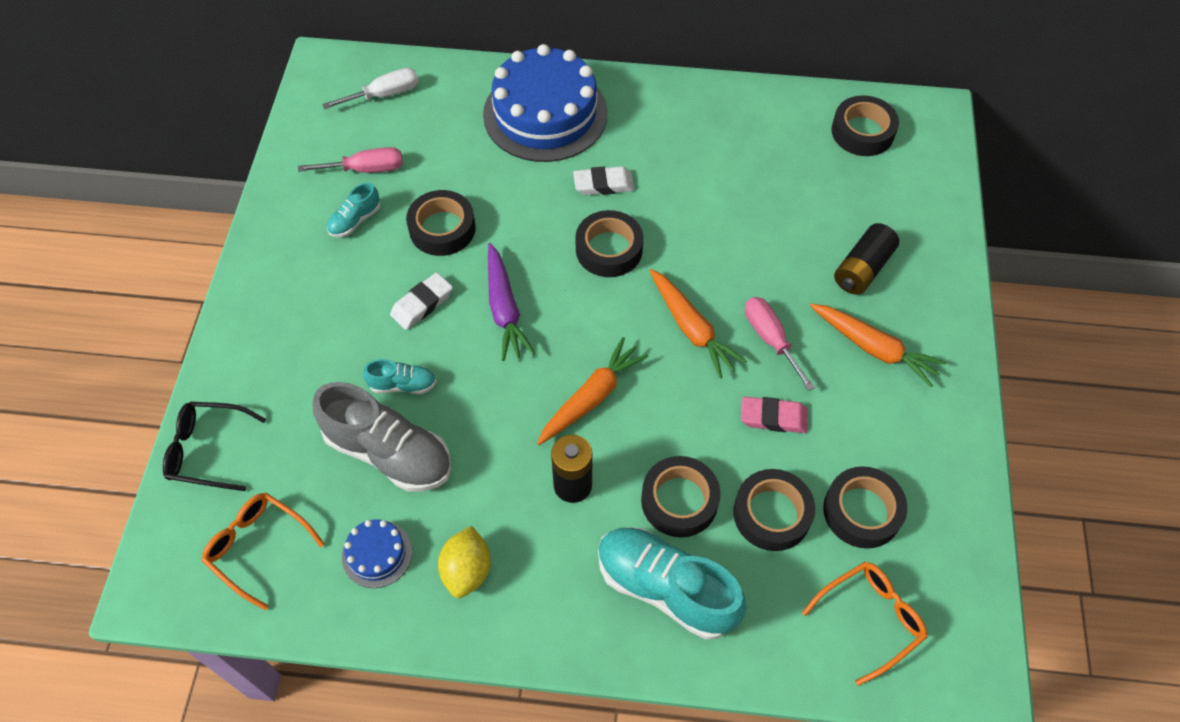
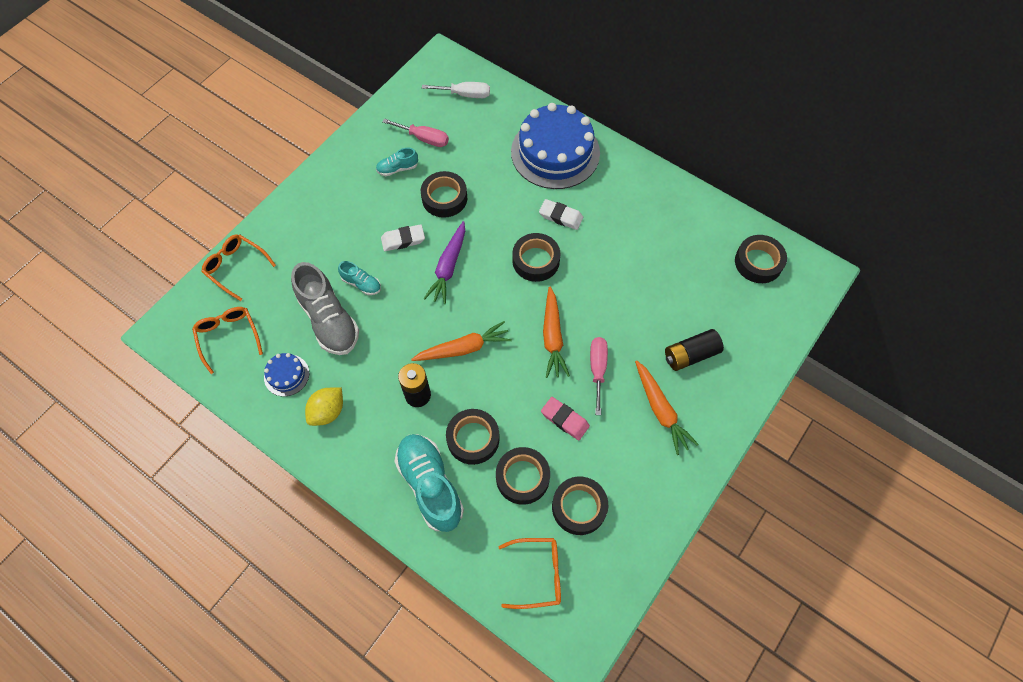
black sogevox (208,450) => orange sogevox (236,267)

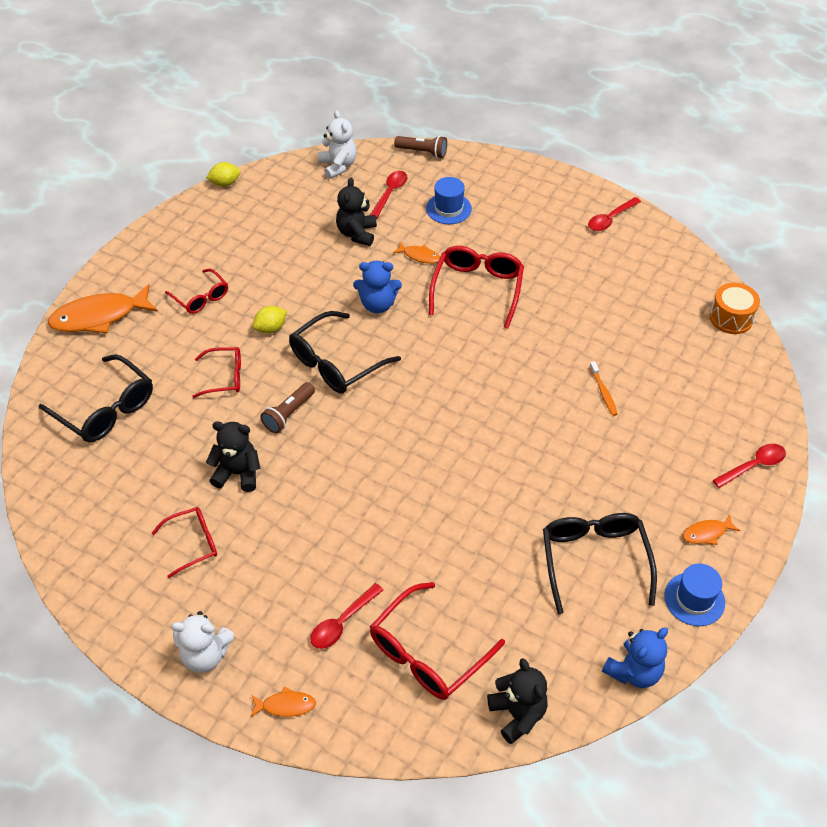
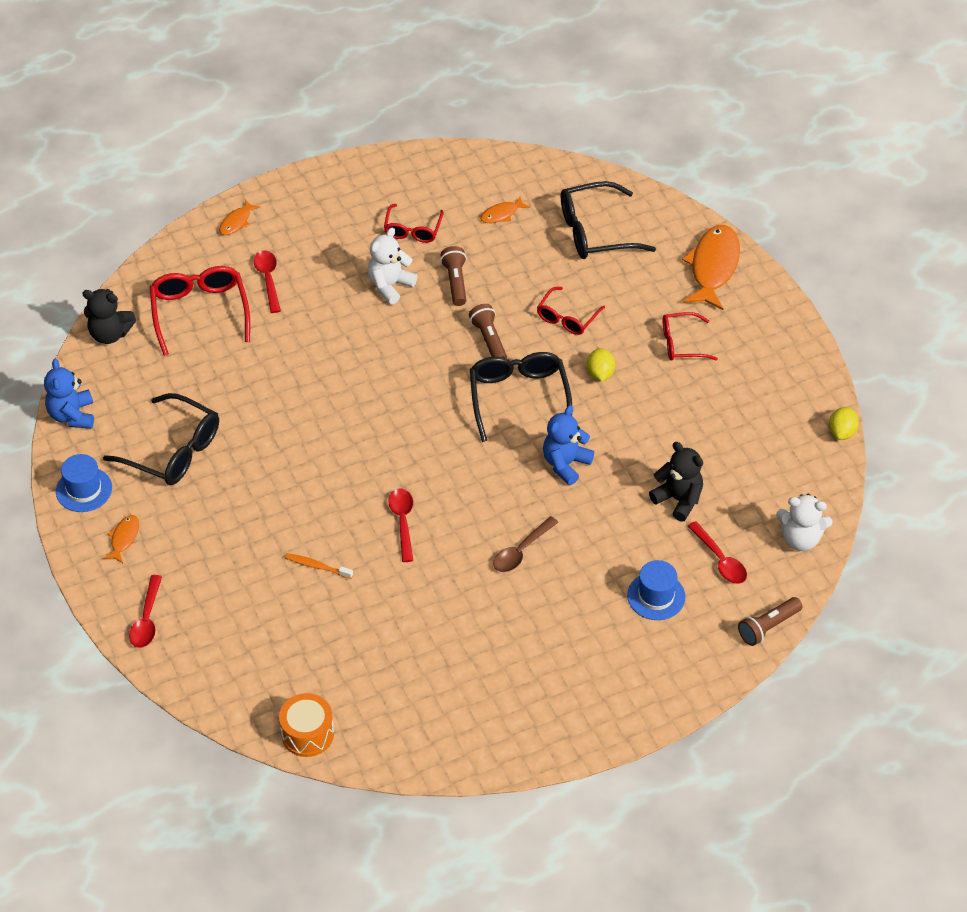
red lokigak (610,219) => red lokigak (402,522), relocated
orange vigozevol (419,256) => orange vigozevol (501,214), relocated
red sogevox (477,289) => brown lokigak (521,551)
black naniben (238,473) => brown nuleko (455,282)
white naniben (206,655) => white naniben (390,286), relocated

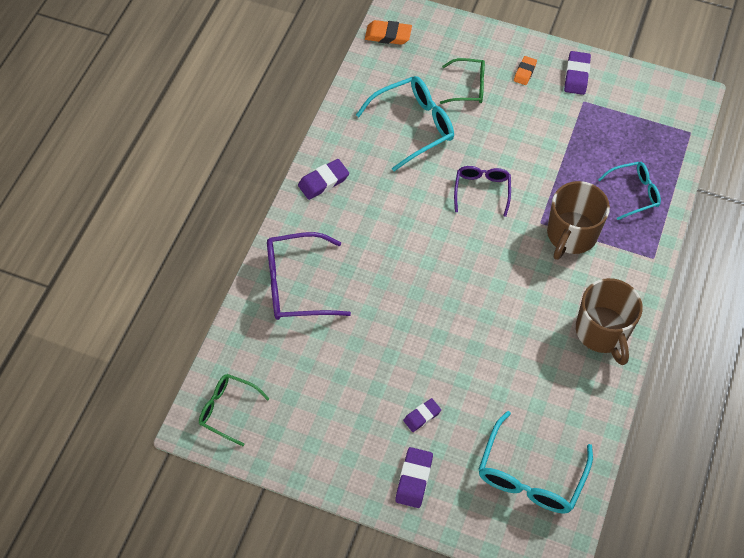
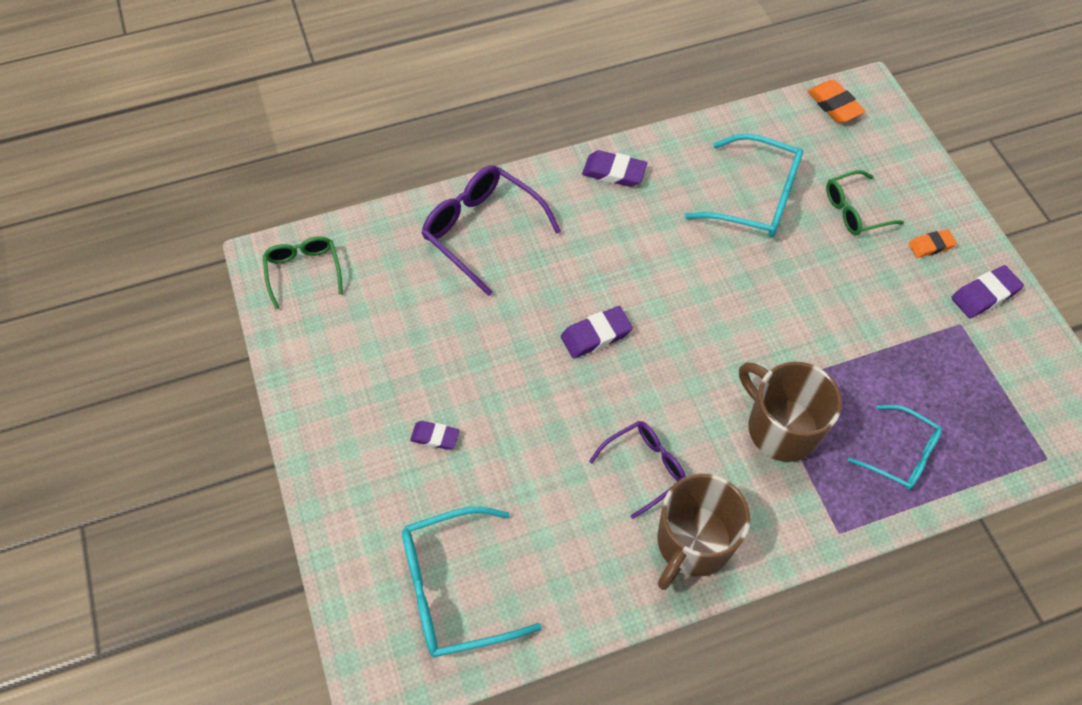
green sogevox (468,87) => green sogevox (854,211), 105 degrees clockwise
purple sogevox (482,190) => purple sogevox (644,467), relocated
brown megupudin (571,235) => brown megupudin (781,427), 60 degrees clockwise
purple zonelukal (414,479) => purple zonelukal (596,335), relocated

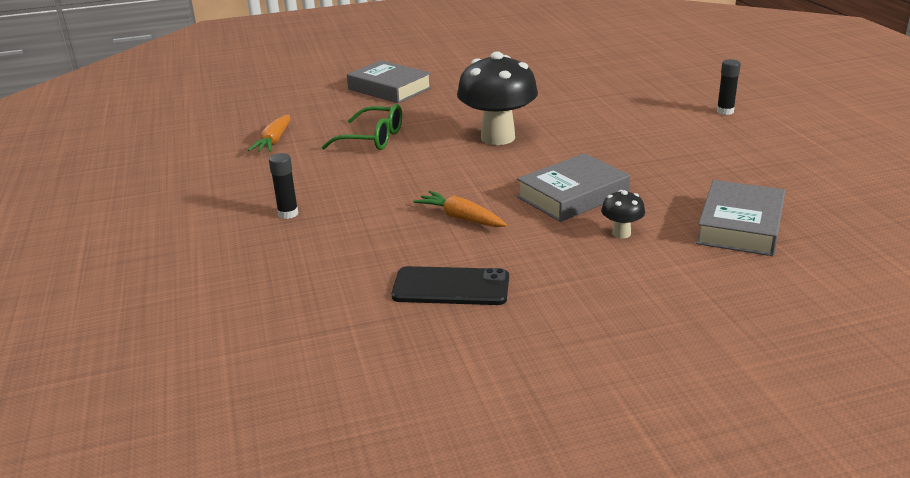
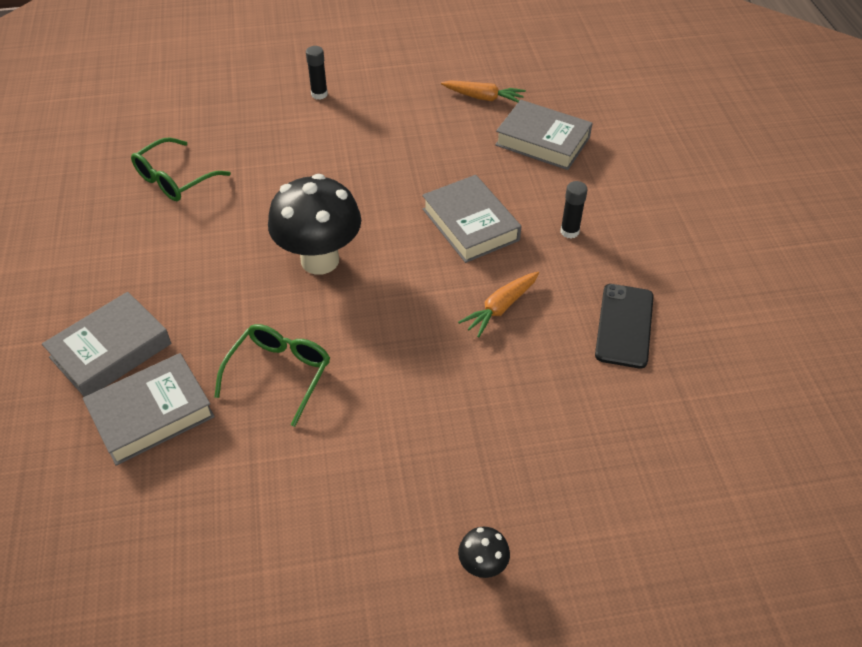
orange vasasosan (274,141) => orange vasasosan (483,98), relocated
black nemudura (288,214) => black nemudura (569,231), relocated
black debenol (621,233) => black debenol (482,566), relocated
nothing => green sogevox (175,179)
nothing => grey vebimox (152,414)

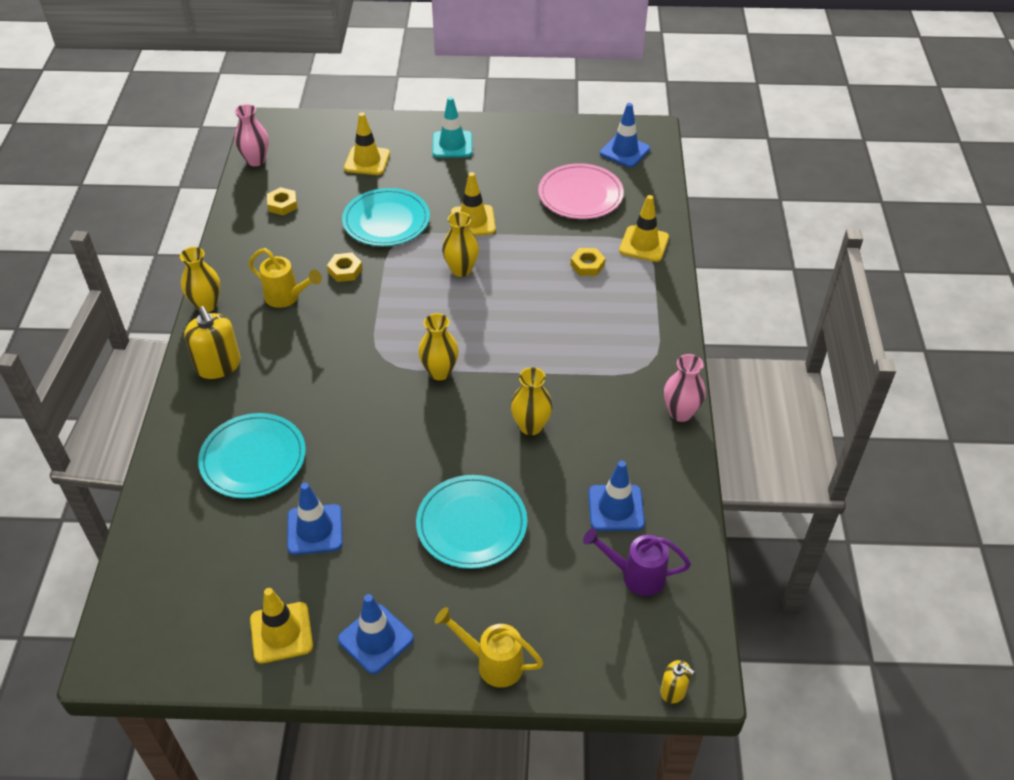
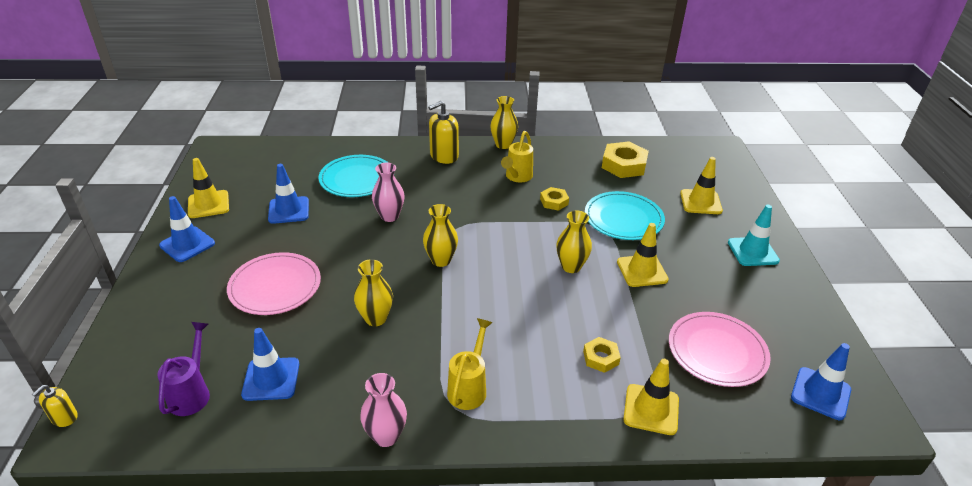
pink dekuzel (256,160) => pink dekuzel (389,216), relocated
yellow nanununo (282,204) => yellow nanununo (624,165), x1.78
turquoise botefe (471,524) => pink botefe (275,286)
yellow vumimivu (492,662) => yellow vumimivu (469,387), relocated

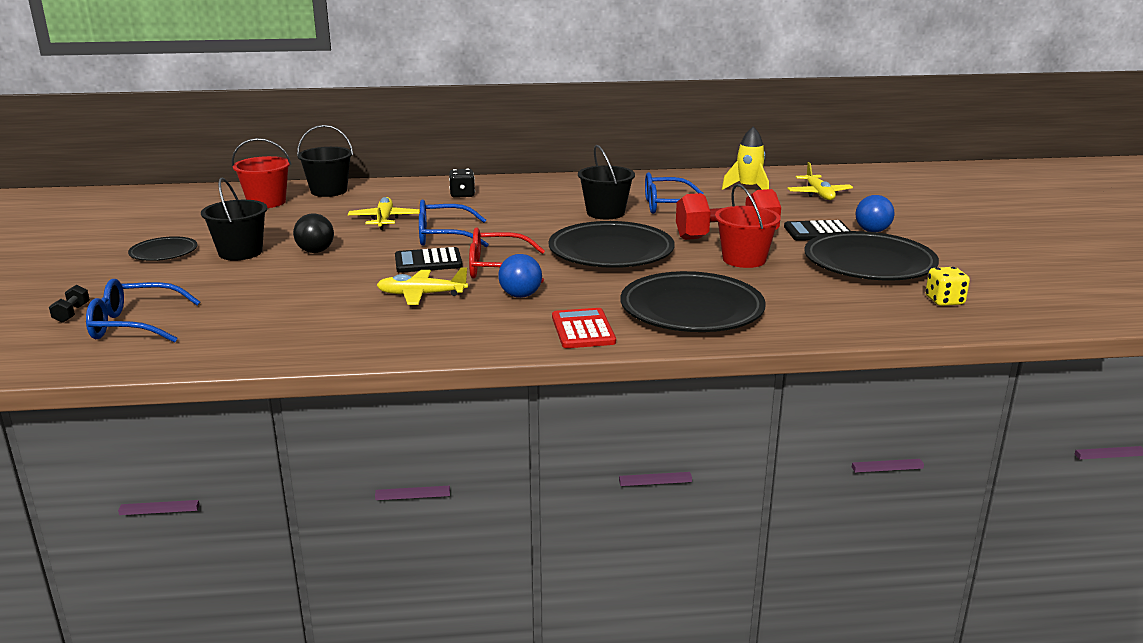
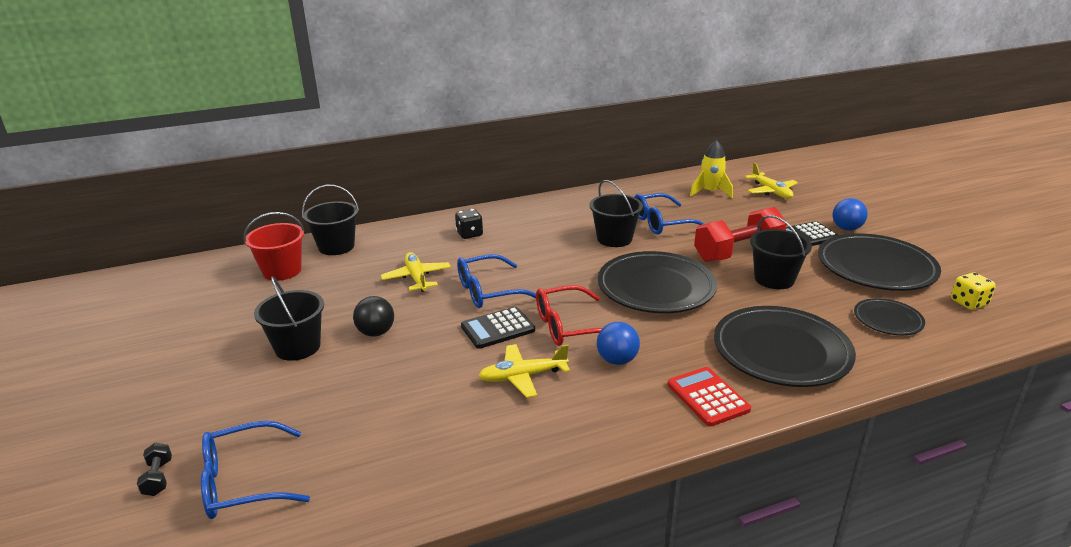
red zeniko (744,259) => black zeniko (774,279)
black botefe (164,253) => black botefe (887,320), relocated

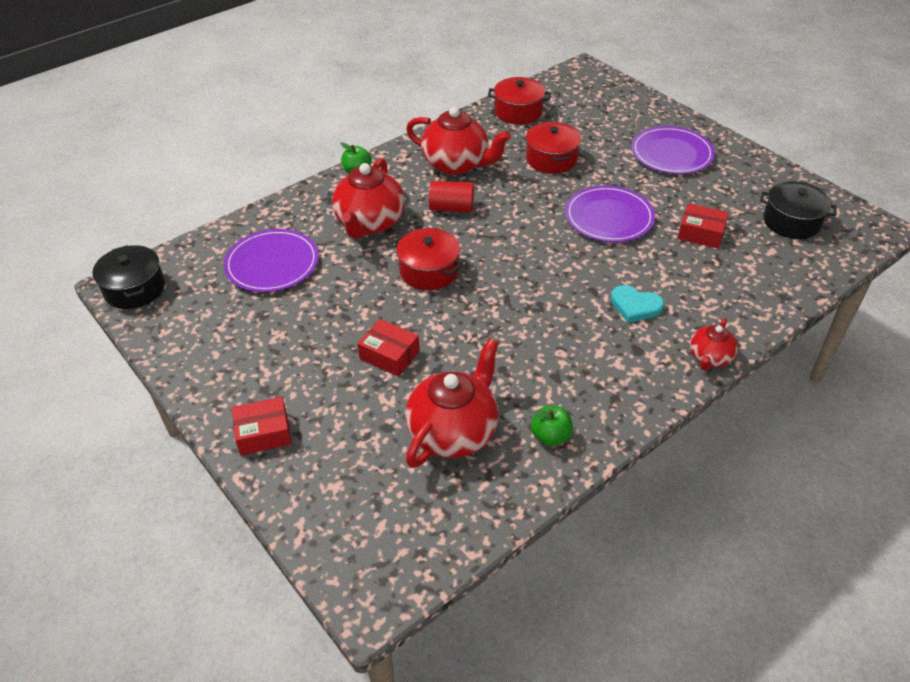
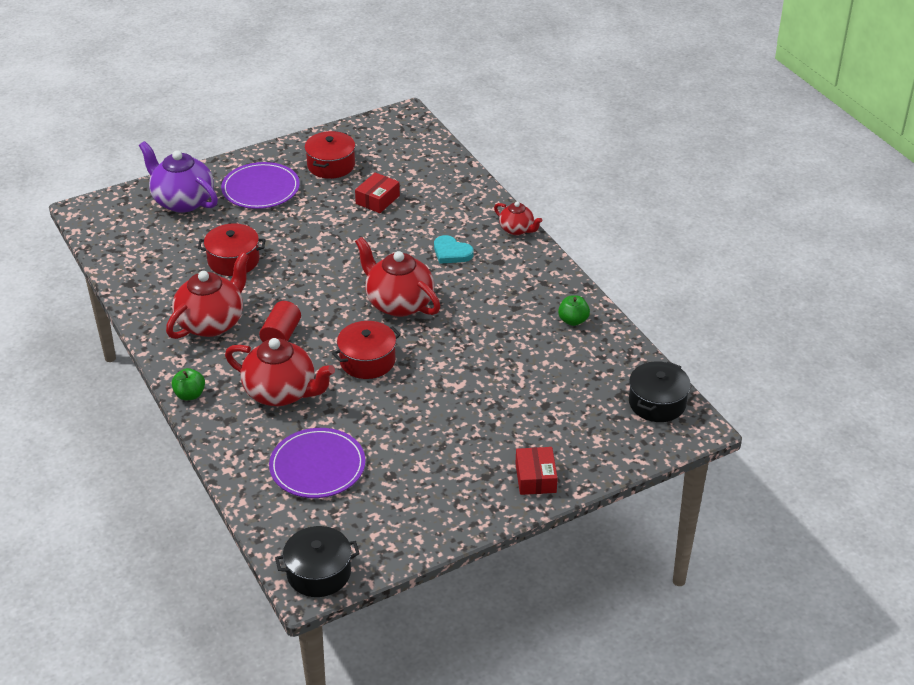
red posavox (518,112) => red posavox (331,165), relocated
black posavox (791,222) => black posavox (657,403), relocated
purple botefe (609,217) => nothing
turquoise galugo (635,306) => turquoise galugo (451,252), 90 degrees clockwise
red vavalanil (389,355) => nothing
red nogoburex (453,431) => red nogoburex (398,303), relocated
nothing => purple nogoburex (182,201)

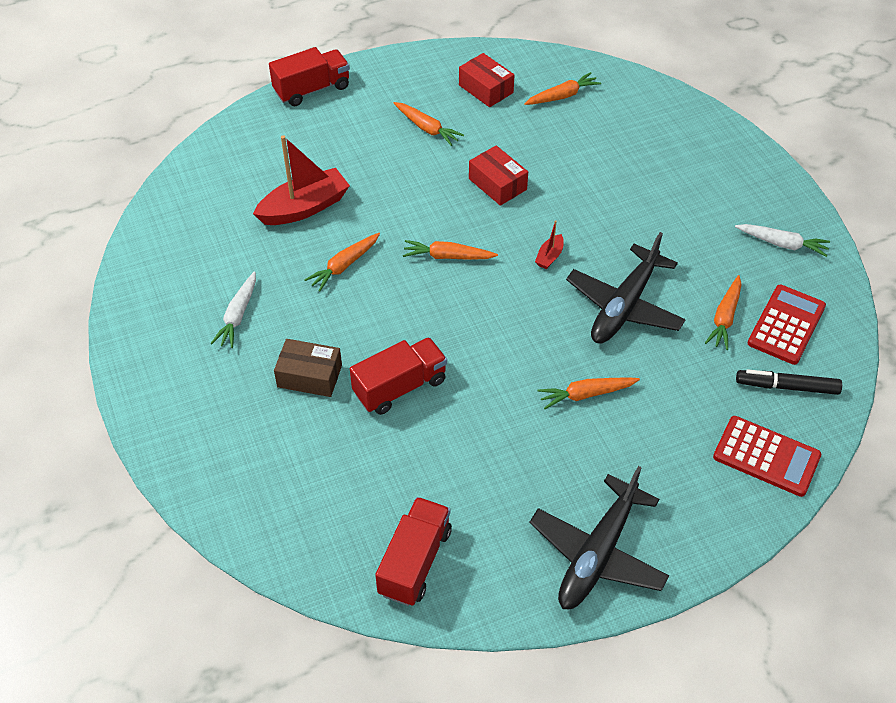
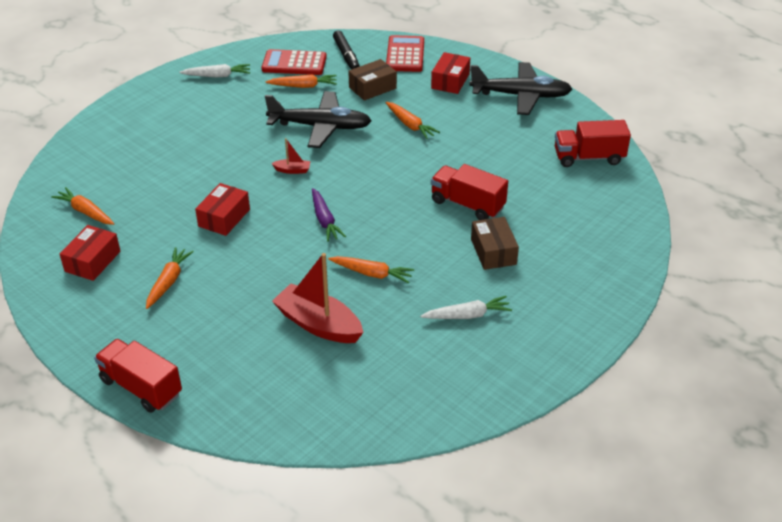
white vasasosan (782,244) => white vasasosan (217,76), 90 degrees clockwise
orange vasasosan (447,256) => purple vasasosan (325,220)
nothing => red vavalanil (450,81)
nothing => brown vavalanil (372,88)

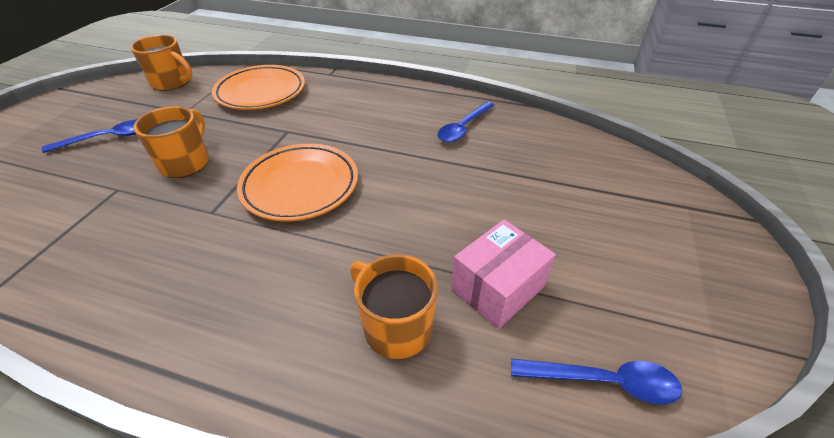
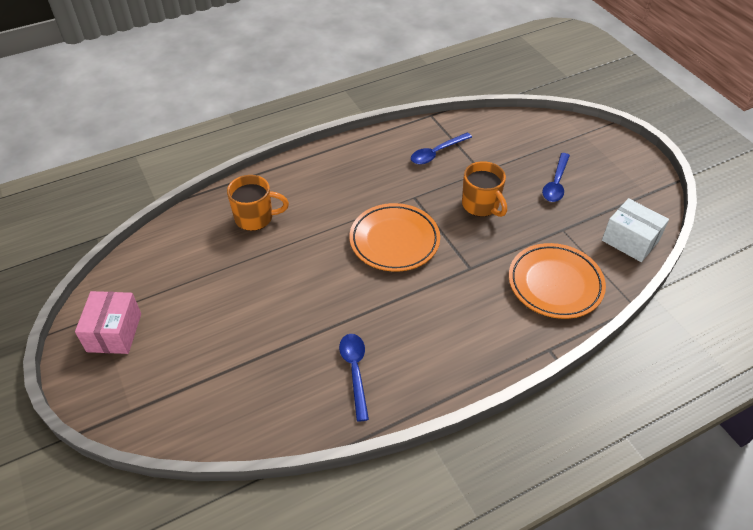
orange megupudin (172,83) => white vavalanil (630,240)
pink vavalanil (497,288) => pink vavalanil (114,332), relocated
blue lokigak (603,381) => blue lokigak (436,153), relocated

